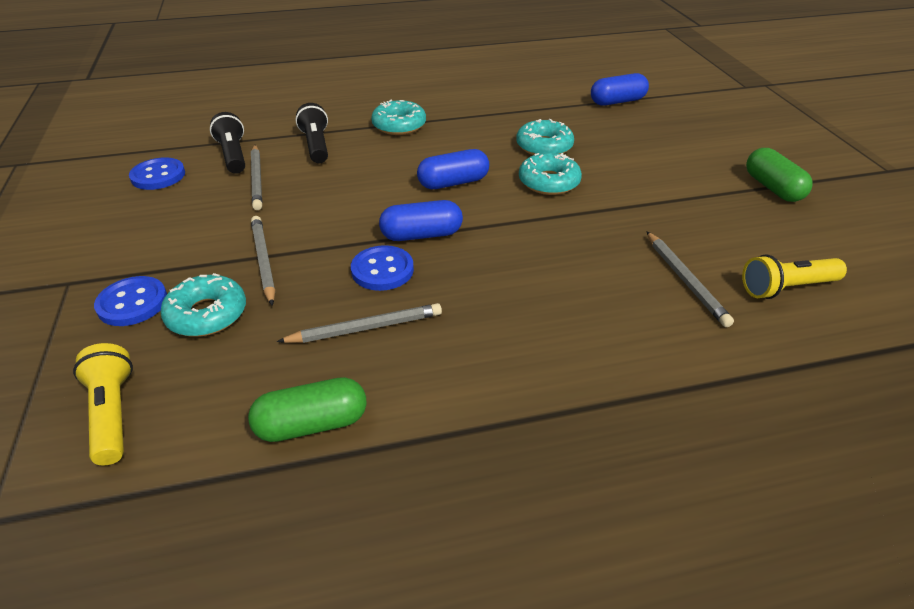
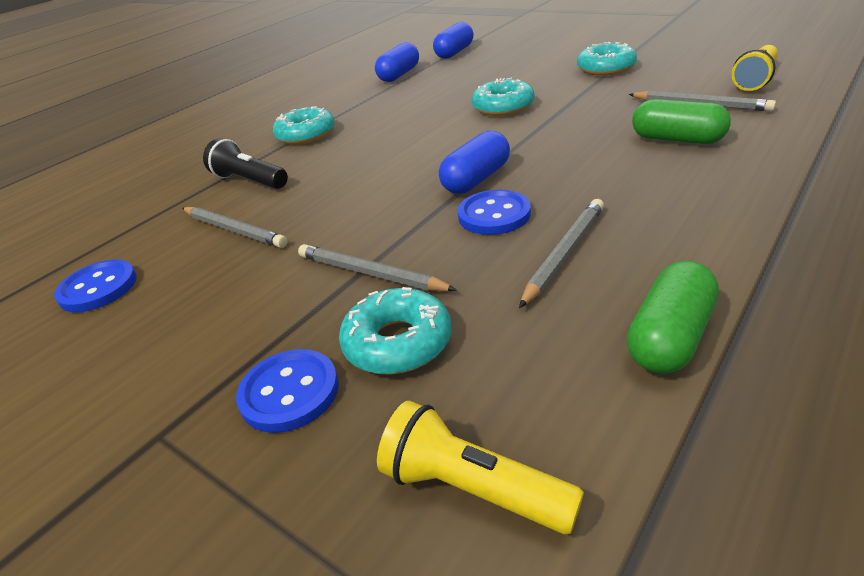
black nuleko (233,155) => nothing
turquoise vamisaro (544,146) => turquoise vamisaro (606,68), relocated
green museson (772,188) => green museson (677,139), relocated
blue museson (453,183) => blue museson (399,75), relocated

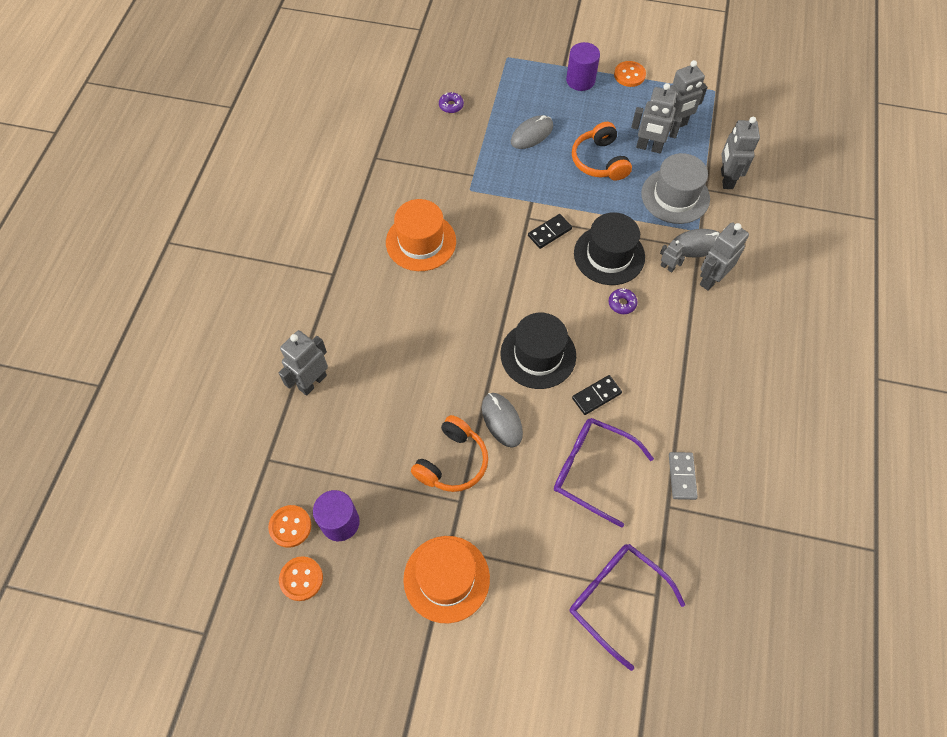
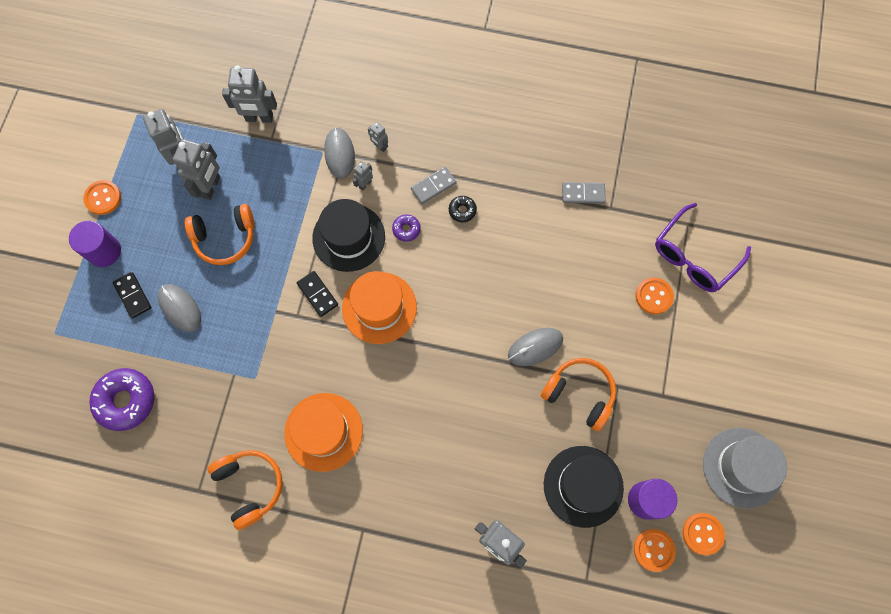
purple vamisaro (451,106) => purple vamisaro (126,400), x2.06
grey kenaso (675,196) => grey kenaso (742,467), relocated
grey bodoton (711,279) => grey bodoton (380,146), x0.50
black kenaso (538,355) => black kenaso (583,486), relocated
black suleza (596,396) => black suleza (133,296), relocated
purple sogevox (592,470) => nothing
orange kenaso (446,578) => orange kenaso (379,307), relocated
nothing => grey suleza (433,186)
nothing => black vamisaro (462,210)
nothing => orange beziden (653,296)
nothing => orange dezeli (250,486)

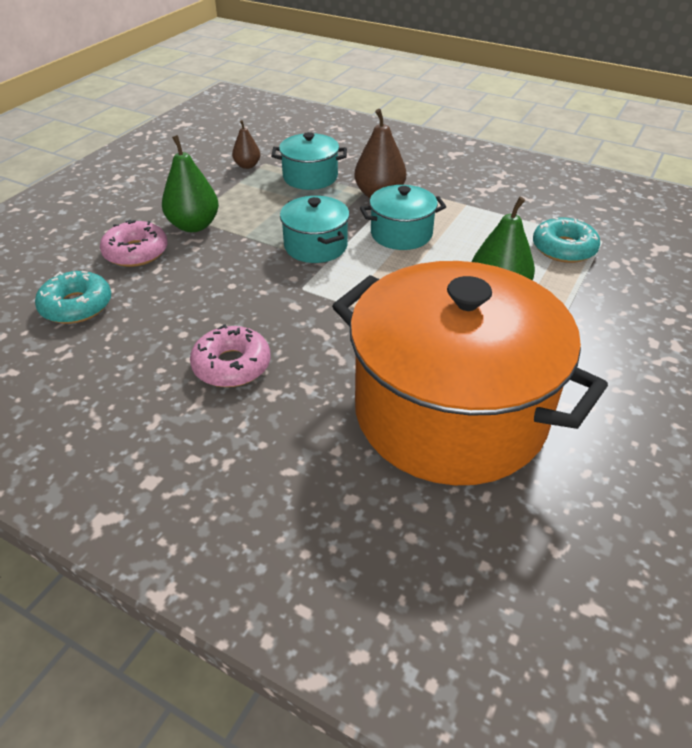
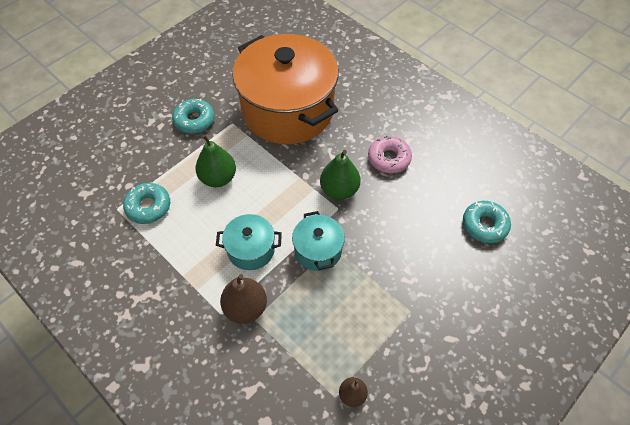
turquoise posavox (310,177) => nothing
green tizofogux (194,225) => green tizofogux (339,190), relocated
pink vamisaro (136,252) => nothing
nothing => turquoise vamisaro (194,120)

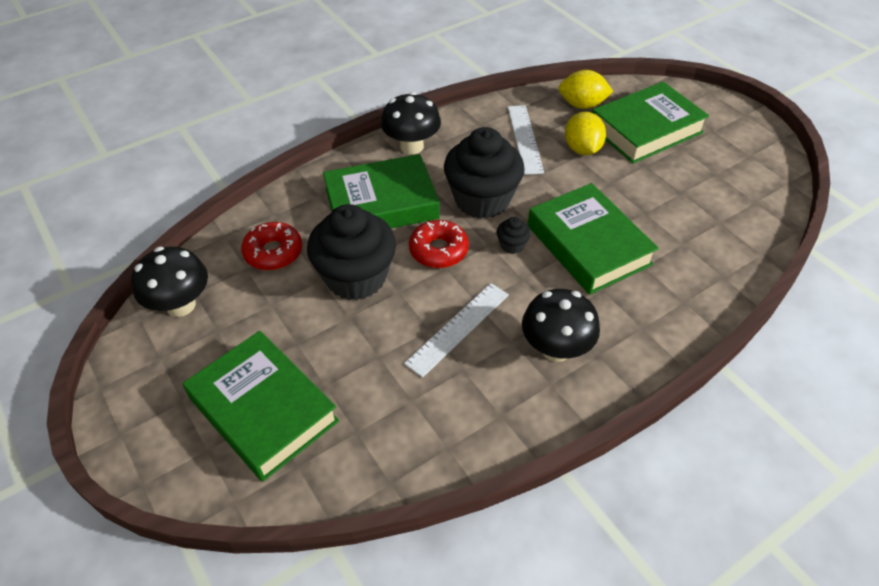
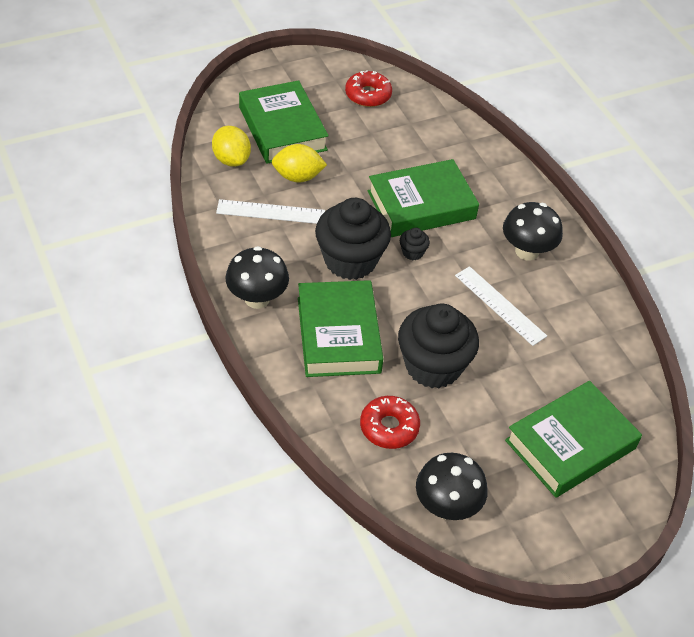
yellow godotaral (582,105) => yellow godotaral (231,160), 45 degrees counterclockwise
red vamisaro (438,250) => red vamisaro (368,95), relocated

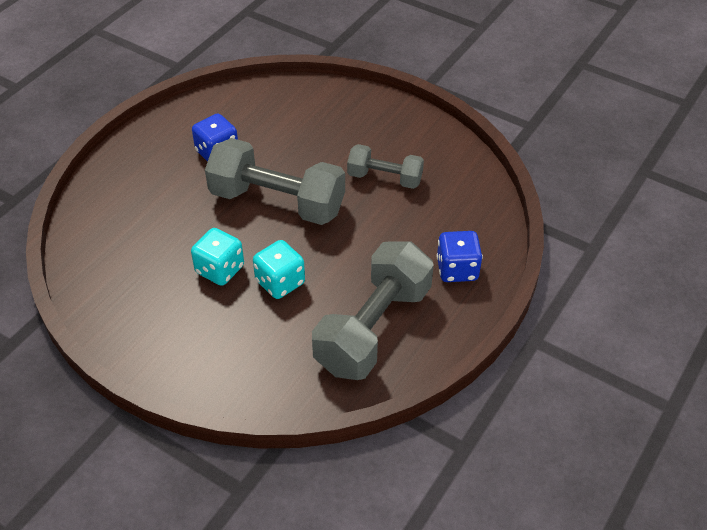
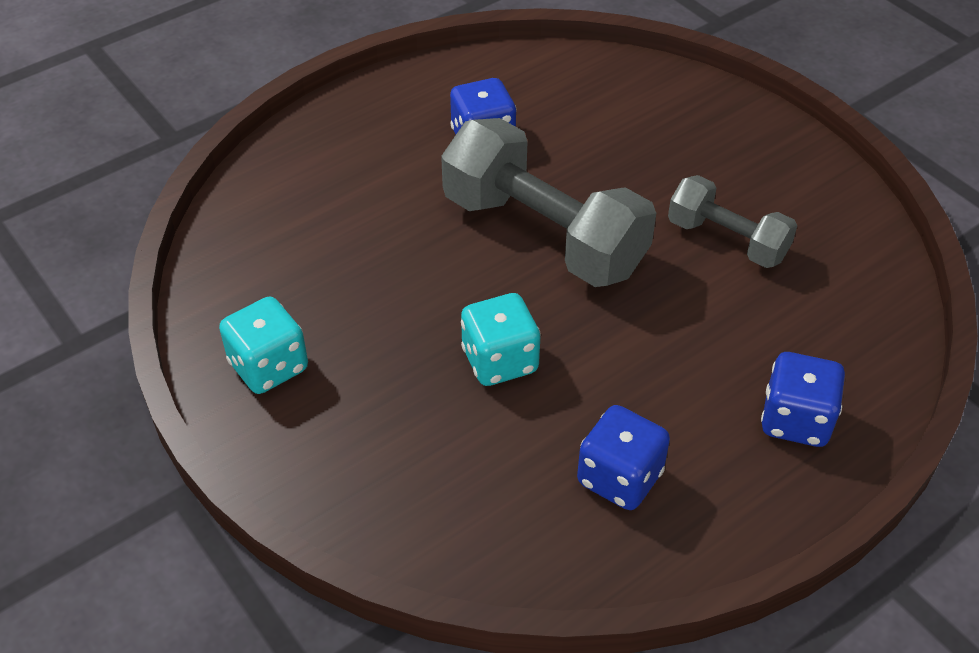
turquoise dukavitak (220,270) => turquoise dukavitak (268,366), relocated
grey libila (373,328) => blue dukavitak (619,478)

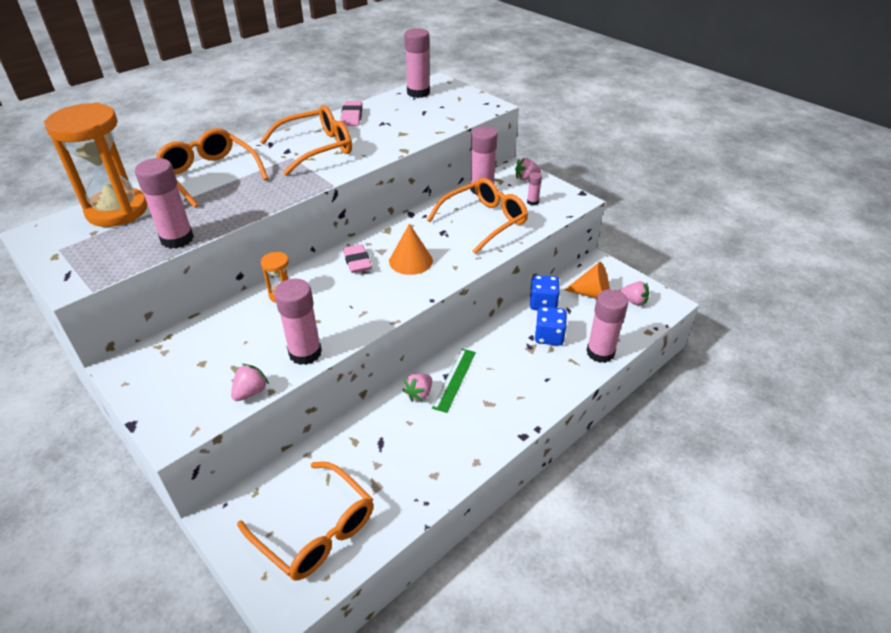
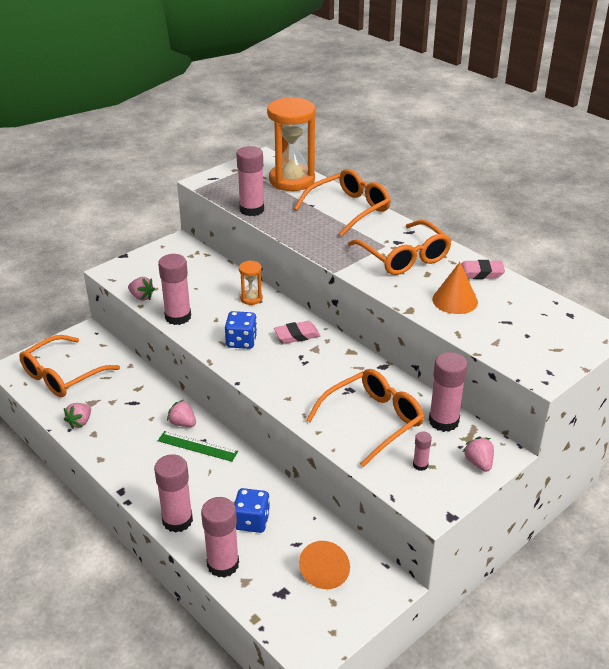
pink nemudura (418,93) => pink nemudura (177,520), relocated
orange sogevox (484,221) => orange sogevox (372,421), 90 degrees counterclockwise
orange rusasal (411,261) => orange rusasal (455,300), relocated
blue dukavitak (543,303) => blue dukavitak (241,341), relocated
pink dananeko (633,301) => pink dananeko (80,422), relocated

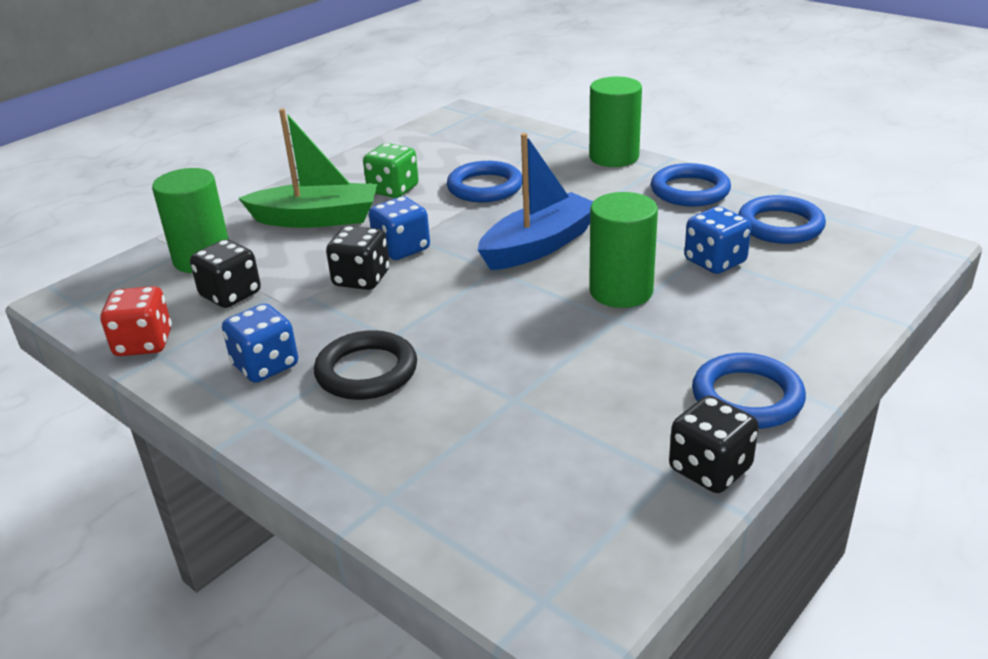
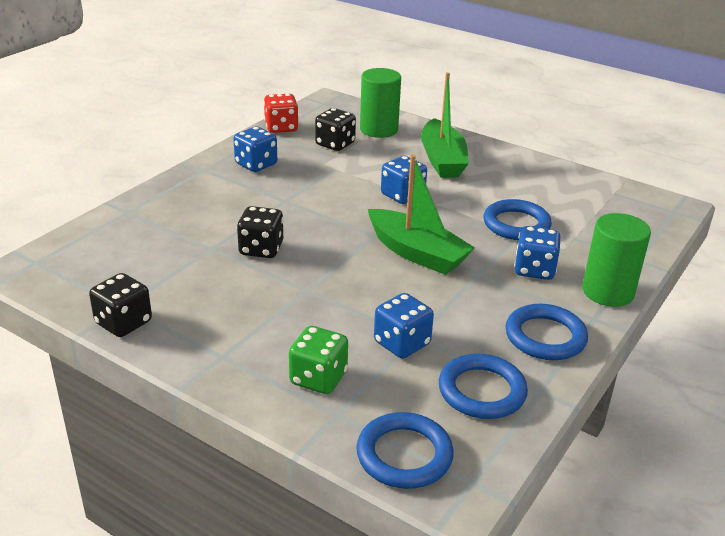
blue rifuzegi (539,246) => green rifuzegi (417,253)
green dukavitak (393,190) => green dukavitak (318,378), relocated
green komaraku (621,291) => nothing
black dukavitak (361,279) => black dukavitak (261,249), relocated
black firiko (366,371) => nothing
blue firiko (747,397) => blue firiko (404,455), relocated
nothing => blue dukavitak (534,270)

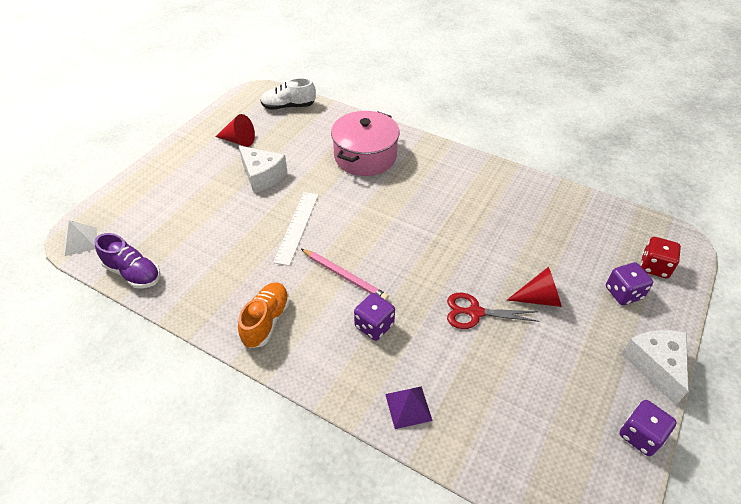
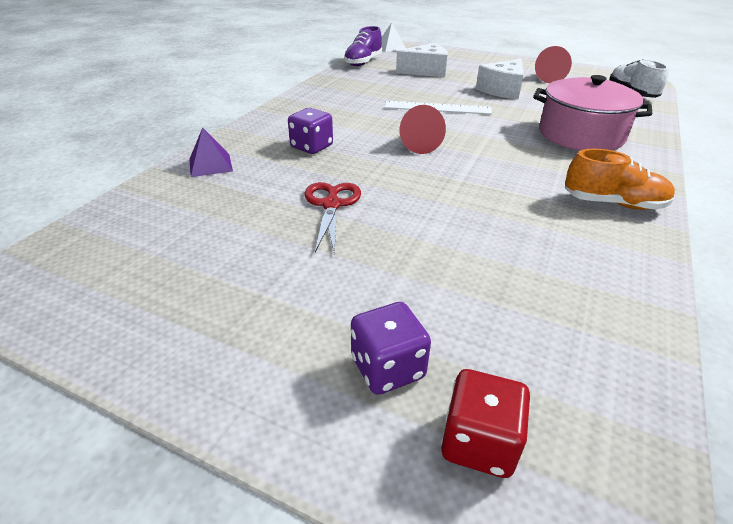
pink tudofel (344,276) => nothing
red rusasal (539,298) => red rusasal (418,144), relocated
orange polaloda (266,321) => orange polaloda (613,203), relocated
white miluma (655,365) => white miluma (426,71), relocated
purple dukavitak (640,435) => nothing

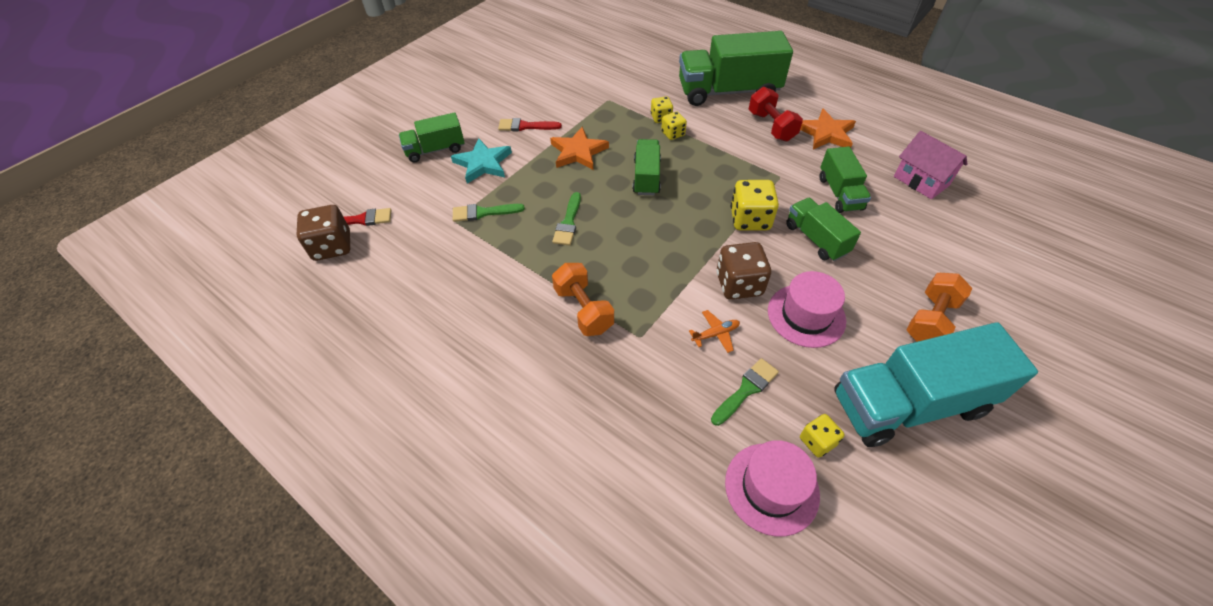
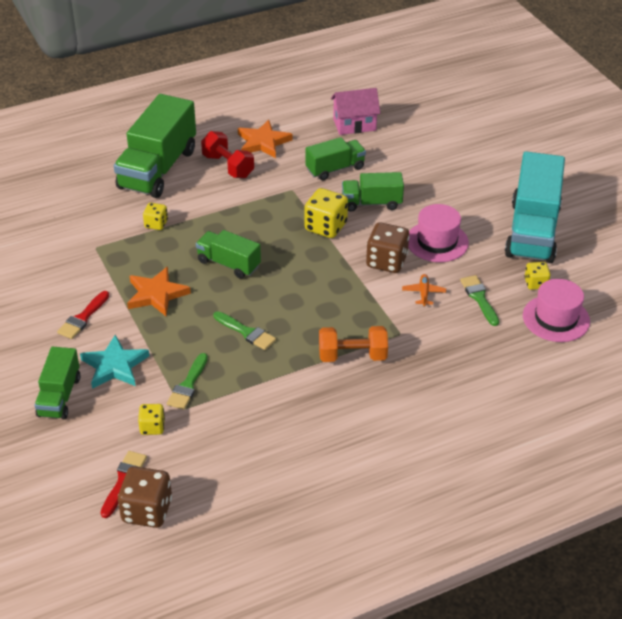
red libila (771,126) => red libila (228,166), 45 degrees clockwise
yellow dukavitak (673,134) => yellow dukavitak (152,427), relocated
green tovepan (840,193) => green tovepan (335,169), 45 degrees counterclockwise
orange libila (930,320) => nothing

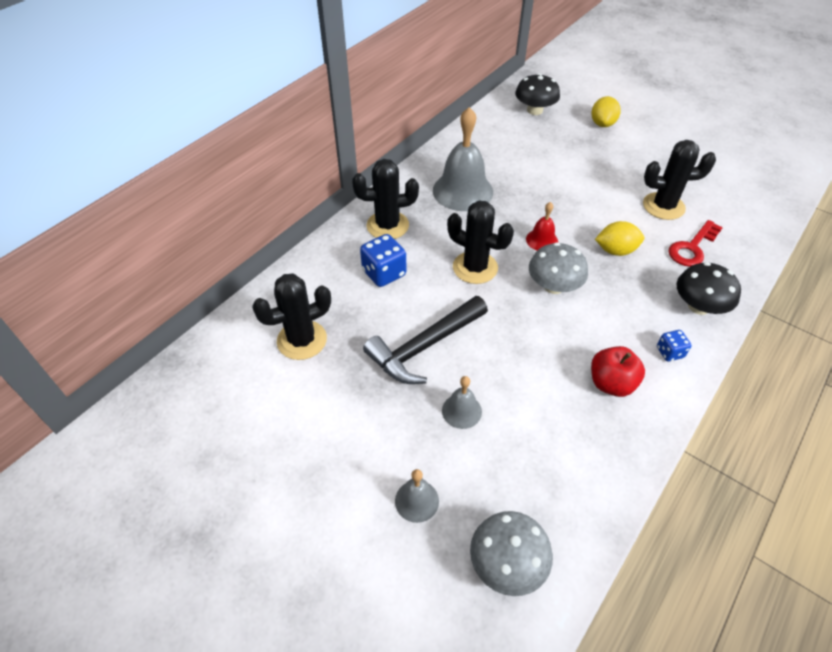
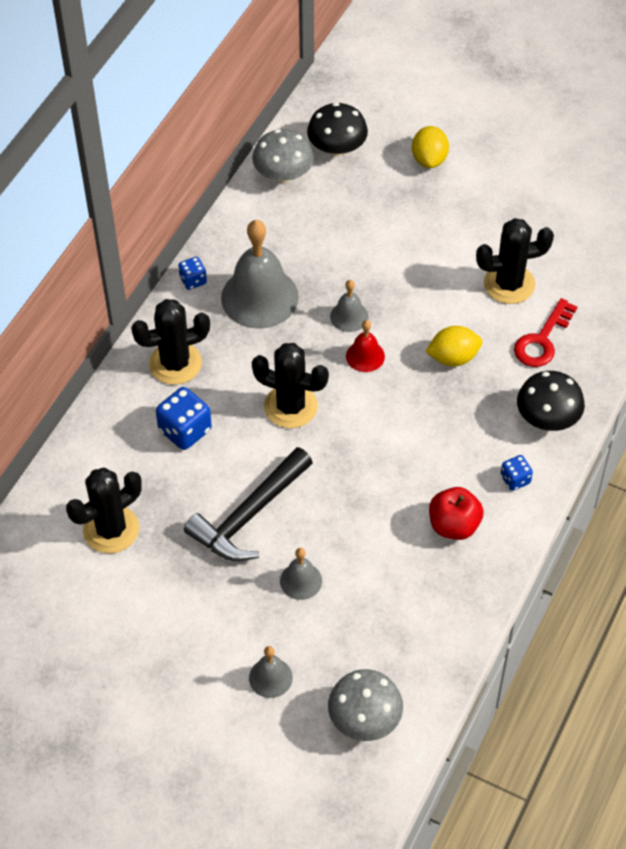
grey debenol (554,286) => grey debenol (283,174), relocated
nothing => blue dukavitak (193,280)
nothing => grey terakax (349,316)

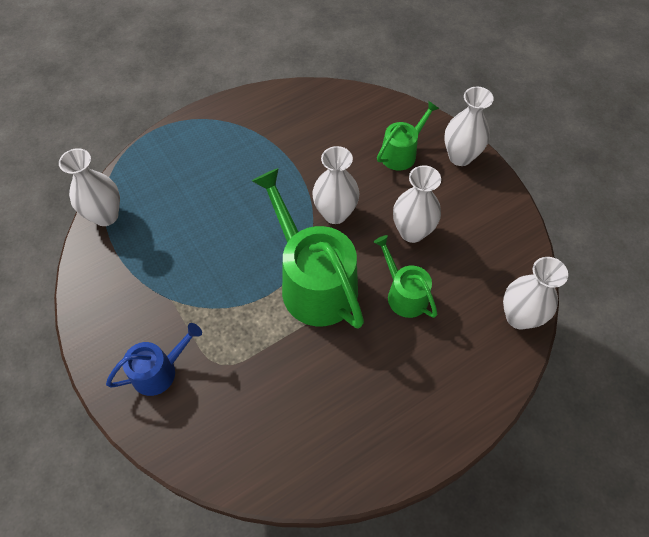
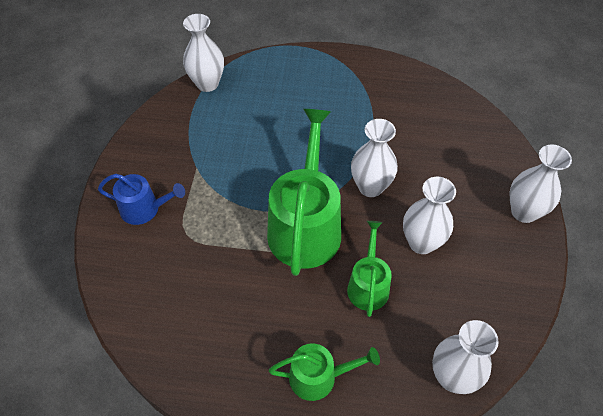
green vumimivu (401,153) => green vumimivu (318,377), relocated

